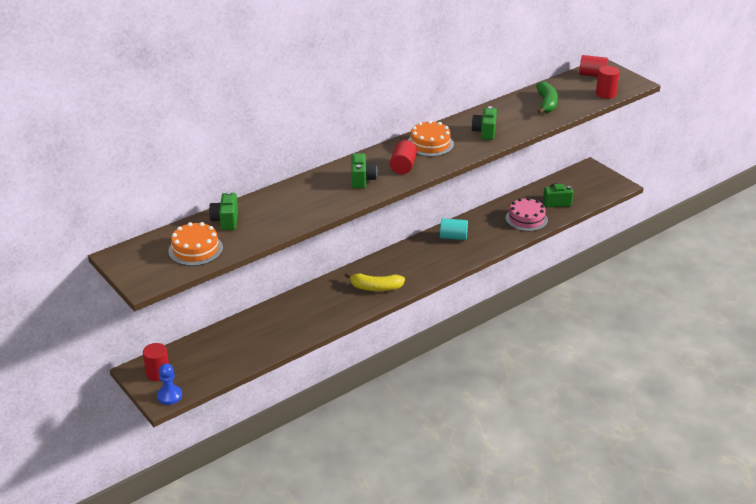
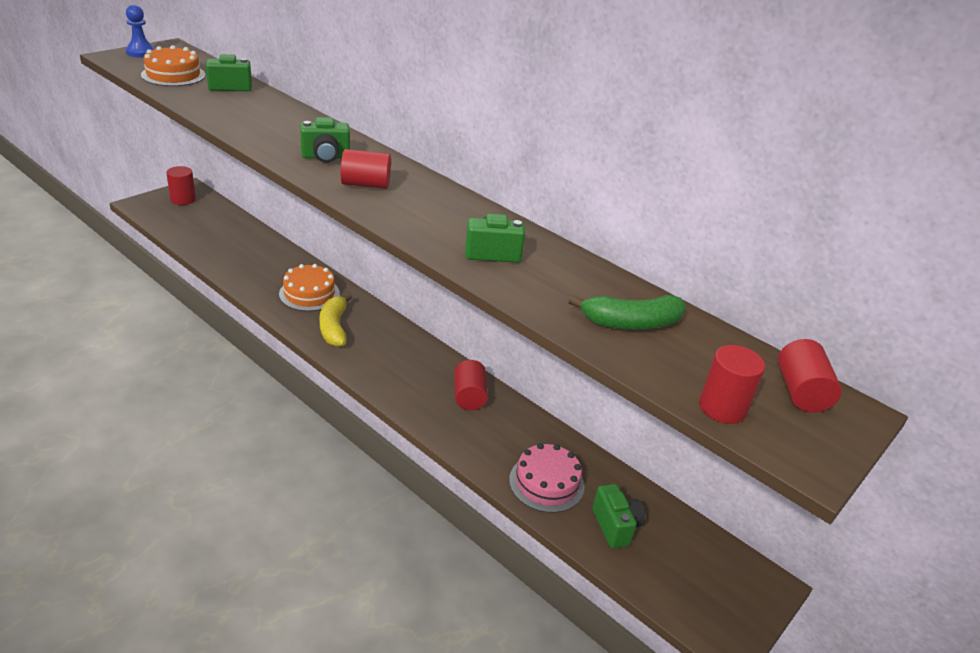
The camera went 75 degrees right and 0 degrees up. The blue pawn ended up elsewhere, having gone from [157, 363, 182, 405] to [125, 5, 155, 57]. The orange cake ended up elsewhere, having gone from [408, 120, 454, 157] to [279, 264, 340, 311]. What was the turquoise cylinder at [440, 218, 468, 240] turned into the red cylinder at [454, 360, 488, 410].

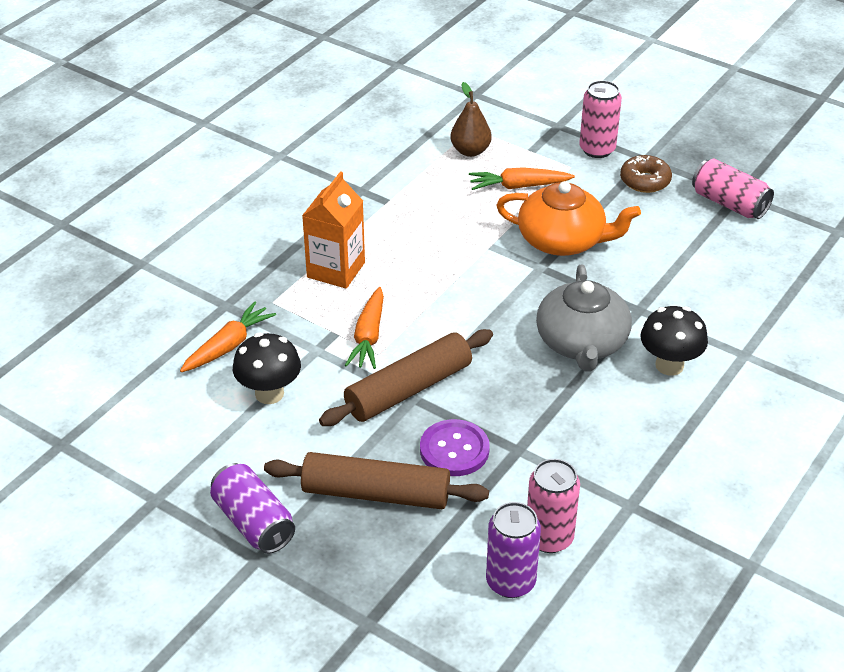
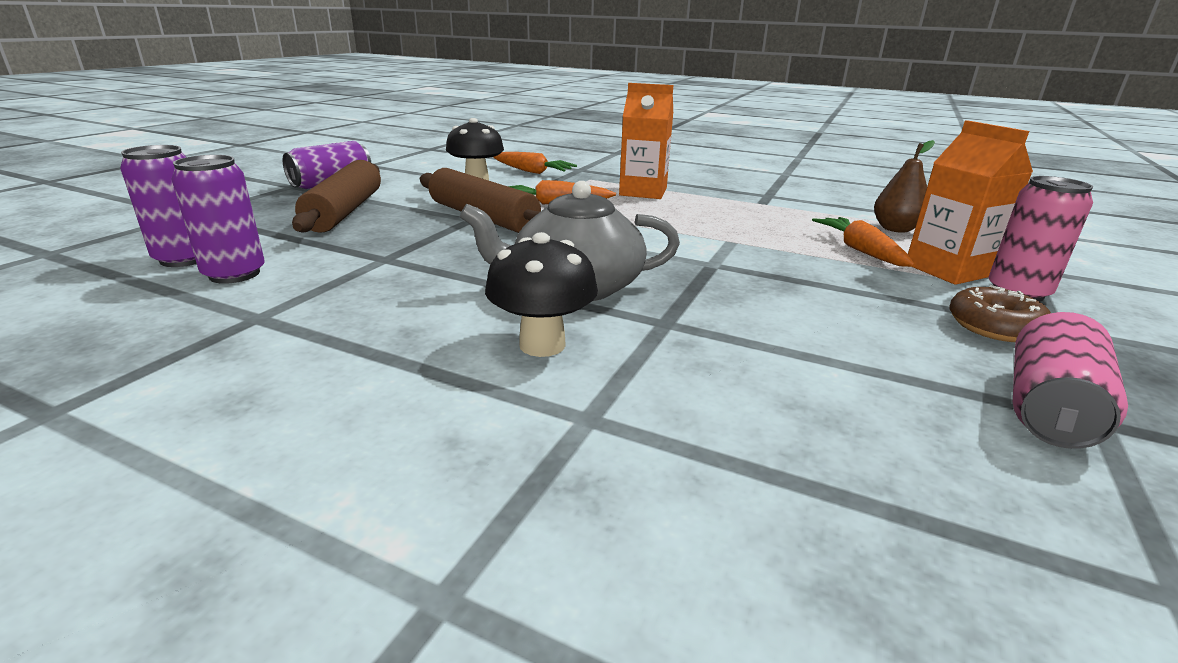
The camera went 80 degrees right and 15 degrees down. What was the pink can at [527, 459, 580, 553] turned into the purple can at [171, 155, 265, 284]. The second view gained the orange carton at [908, 120, 1033, 285]. The second view lost the purple button at [420, 419, 490, 476]. The second view lost the orange teapot at [496, 181, 641, 256].

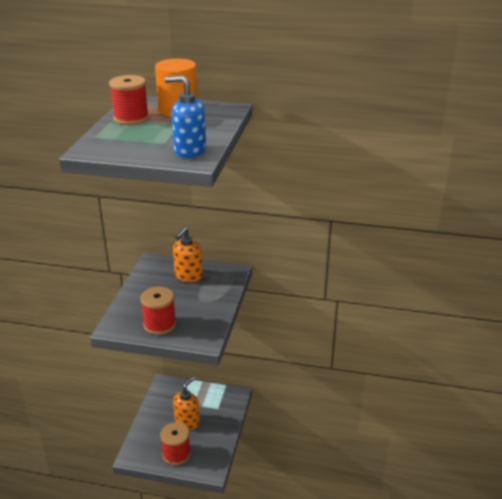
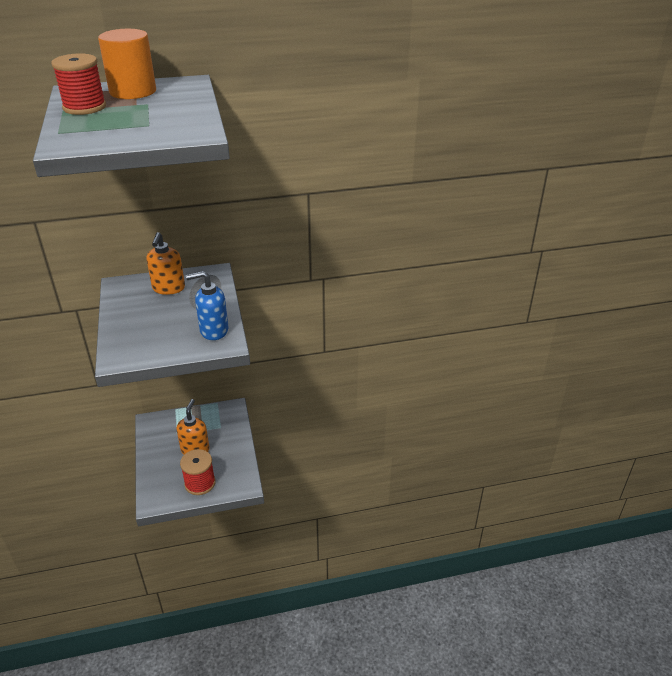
The camera went 25 degrees left and 5 degrees up. The blue soap dispenser ended up elsewhere, having gone from [165, 76, 206, 158] to [186, 271, 228, 340]. The second view lost the red spool at [140, 287, 176, 335].

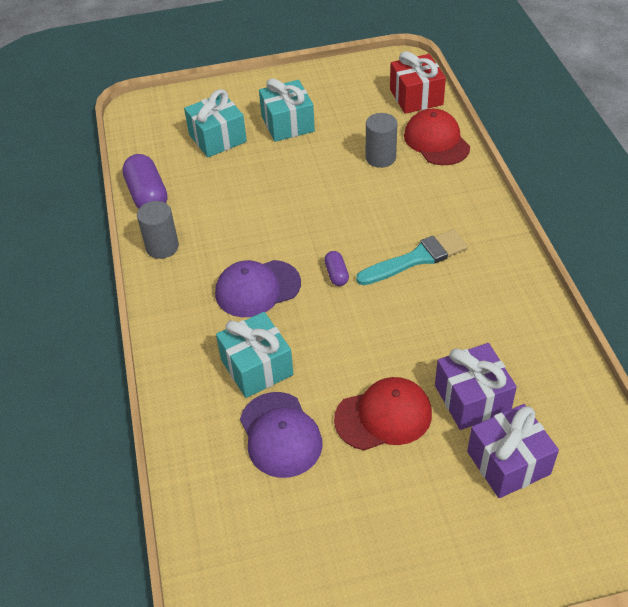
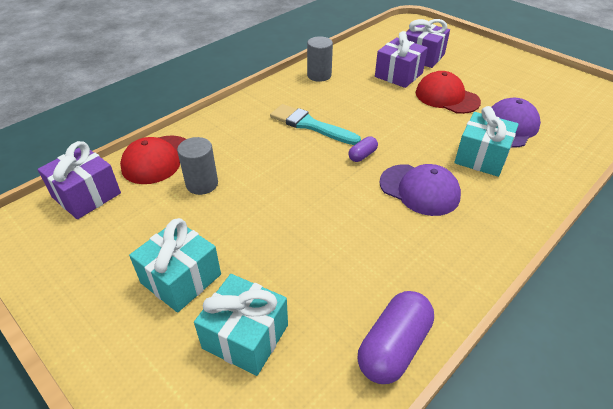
The camera went 125 degrees left and 5 degrees down. What was the red gift at [390, 51, 446, 114] turned into the purple gift at [38, 141, 121, 219]. The grey cylinder ended up elsewhere, having gone from [137, 201, 179, 259] to [307, 36, 333, 82].

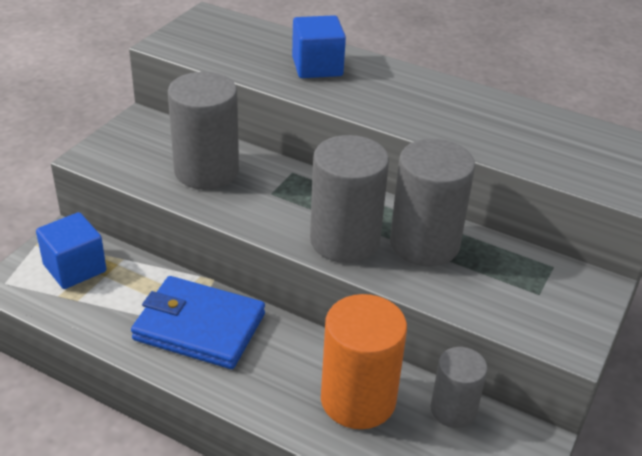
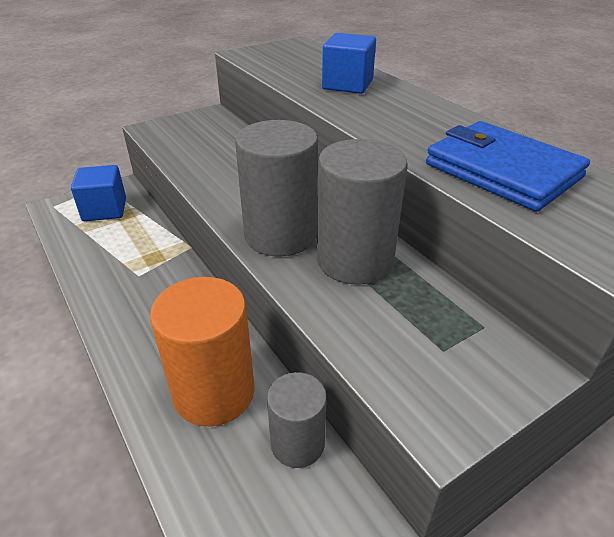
The camera went 30 degrees right and 0 degrees up. The blue wallet ended up elsewhere, having gone from [131, 276, 265, 369] to [426, 121, 590, 212]. The second view lost the grey cylinder at [168, 72, 239, 190].

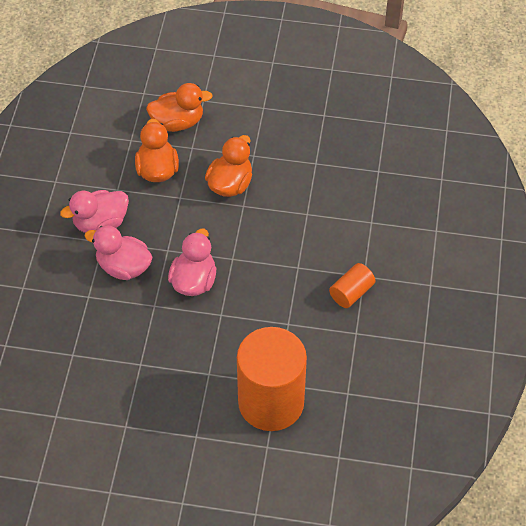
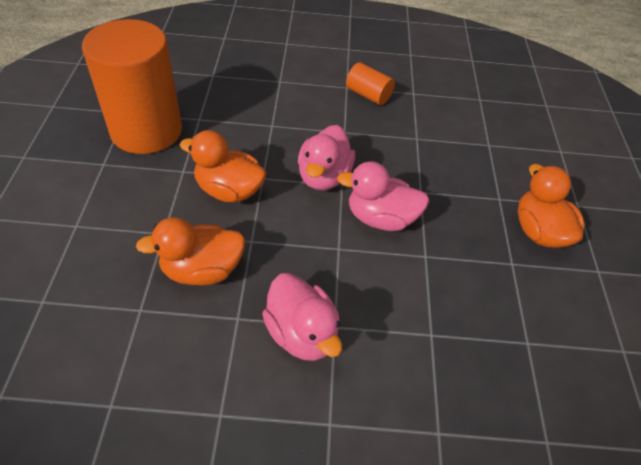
The camera went 100 degrees left and 5 degrees down. The orange cylinder ended up elsewhere, having gone from [237, 327, 307, 431] to [82, 19, 182, 154]. The pink duck ended up elsewhere, having gone from [84, 225, 152, 280] to [298, 125, 355, 190]. The orange duck ended up elsewhere, having gone from [146, 83, 213, 132] to [517, 164, 585, 248].

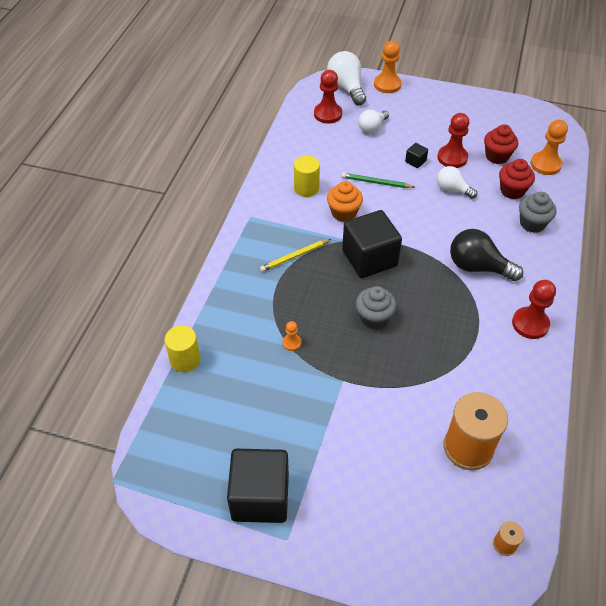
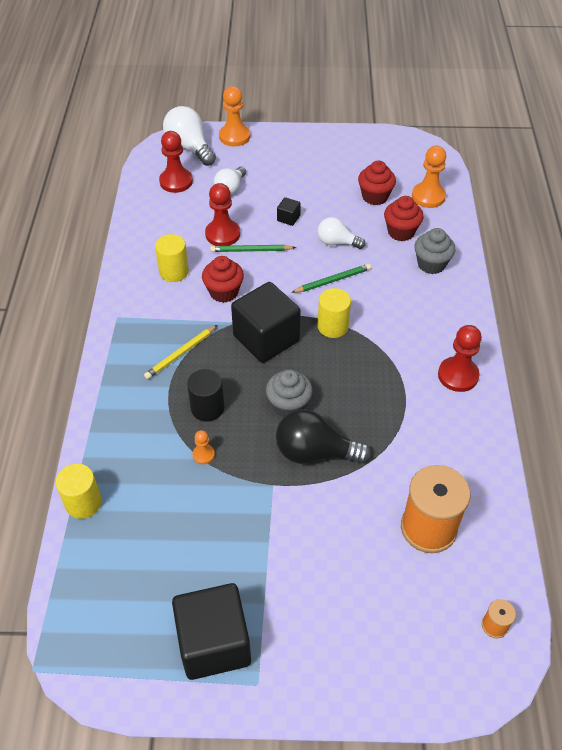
The camera went 15 degrees left and 0 degrees up. The second view gained the black cylinder at [187, 369, 224, 422]. What was the orange cupcake at [327, 181, 363, 222] turned into the red cupcake at [202, 256, 244, 303]. The red pawn ended up elsewhere, having gone from [437, 113, 469, 168] to [205, 183, 240, 246]. The black light bulb ended up elsewhere, having gone from [450, 229, 523, 281] to [276, 409, 371, 464]. The second view gained the green pencil at [291, 264, 371, 293]. The second view gained the yellow cylinder at [318, 288, 351, 338].

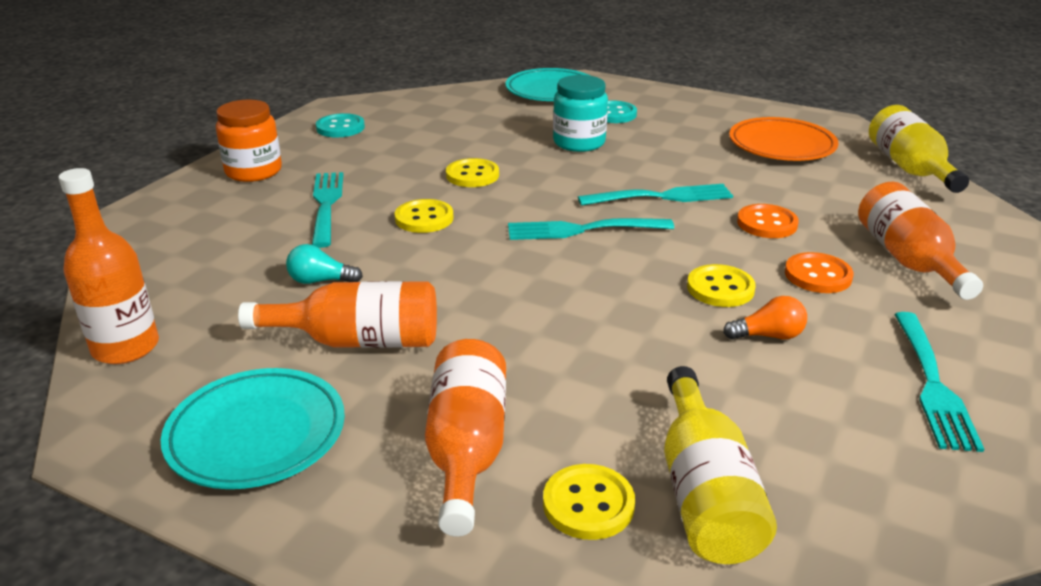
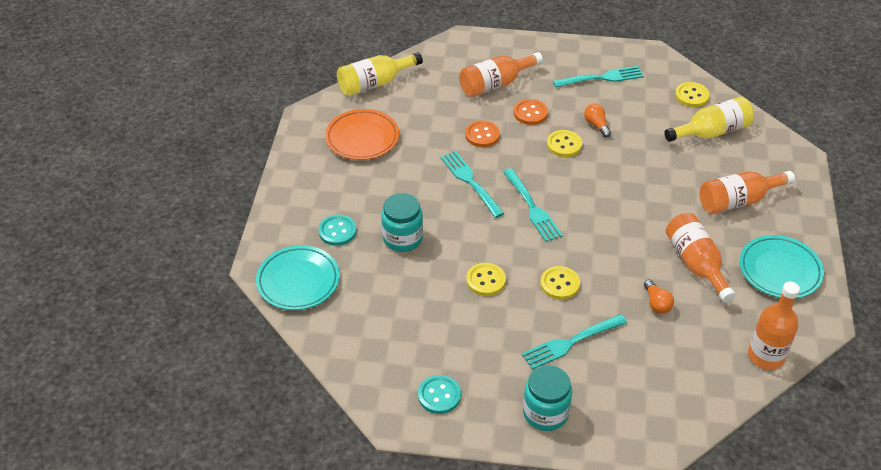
The camera went 110 degrees left and 15 degrees up. What was the orange jar at [216, 100, 282, 182] turned into the turquoise jar at [523, 365, 572, 431]. What was the turquoise light bulb at [286, 244, 363, 284] turned into the orange light bulb at [644, 279, 674, 314]. The yellow button ended up elsewhere, having gone from [543, 464, 635, 540] to [675, 82, 710, 107].

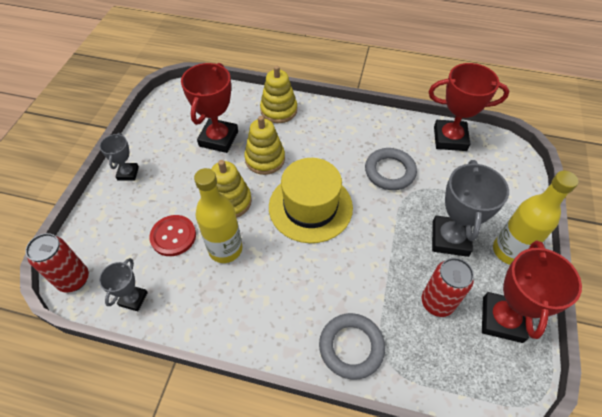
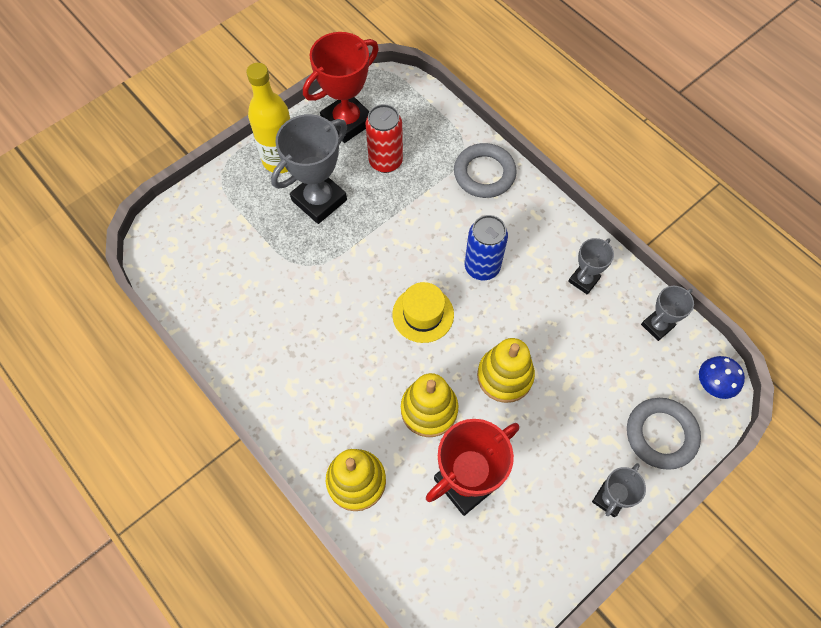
The camera went 145 degrees left and 10 degrees up. The size of the yellow hat at [269, 158, 353, 243] changed by a factor of 0.58. The second view gained the blue can at [465, 215, 508, 280]. The second view gained the grey trophy at [568, 238, 614, 294]. The grey ring ended up elsewhere, having gone from [365, 148, 417, 190] to [627, 398, 701, 470]. Where the red can stood at [25, 233, 89, 293], the blue mushroom came to stand at [699, 356, 745, 399]. The second view lost the red button at [149, 215, 196, 256]. The second view lost the yellow bottle at [194, 168, 242, 263]. The second view lost the red trophy at [429, 63, 509, 151].

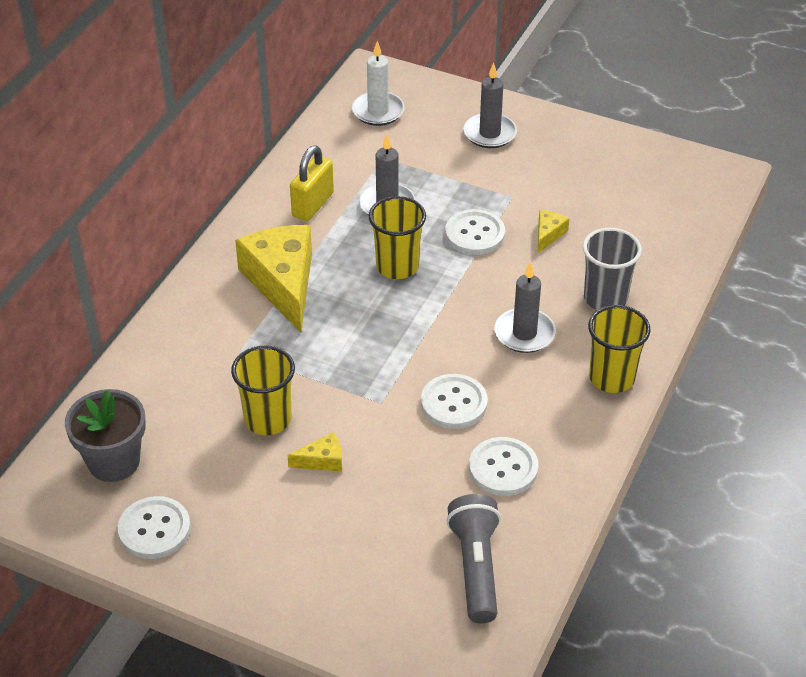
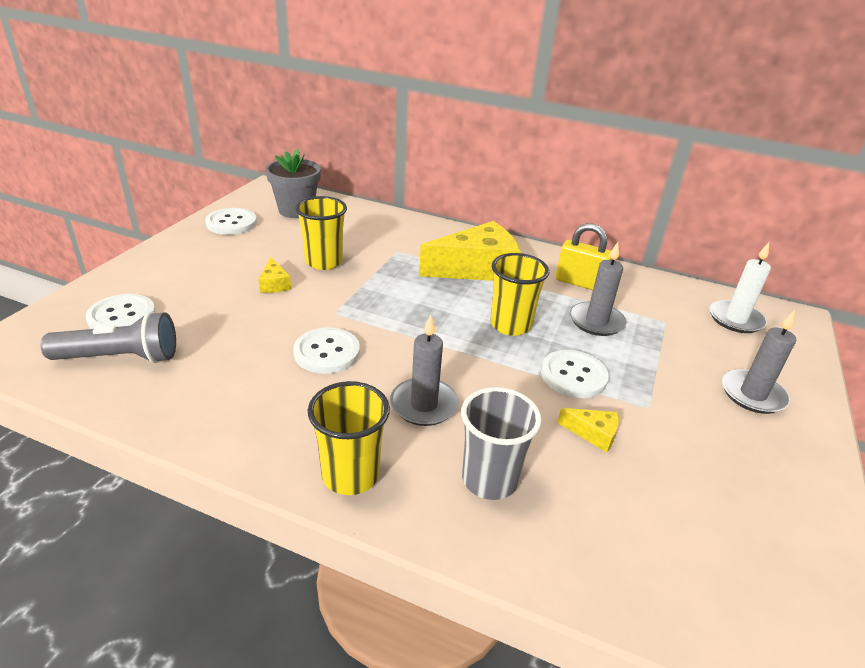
The camera went 85 degrees right and 10 degrees down. The white button ended up elsewhere, having gone from [469, 437, 538, 496] to [86, 294, 156, 329].

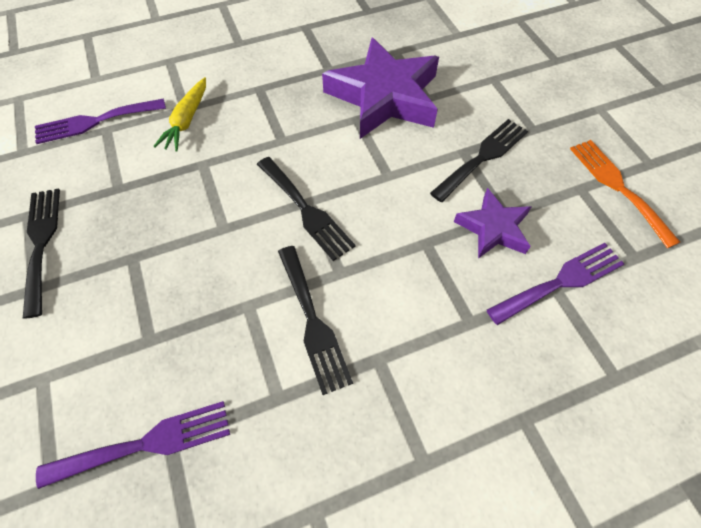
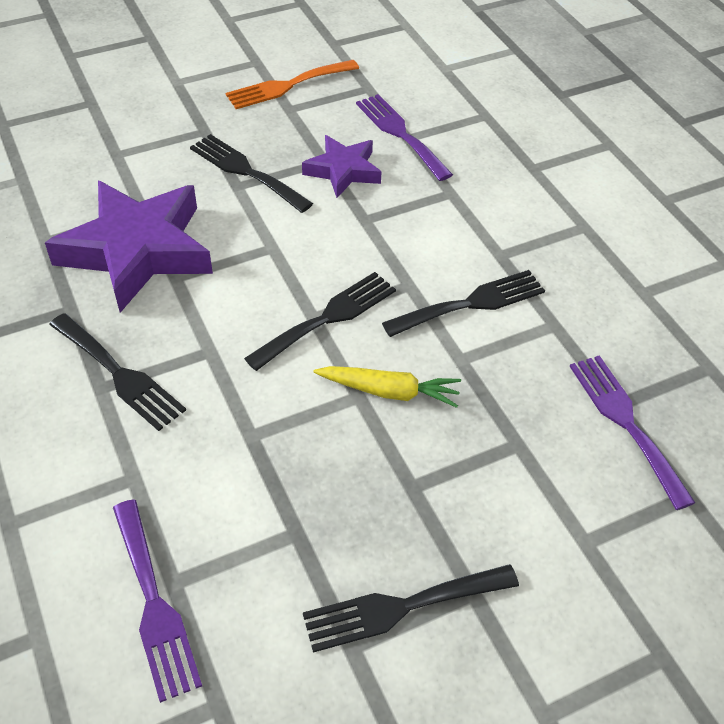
The camera went 95 degrees left and 10 degrees down. The second view gained the black fork at [49, 313, 186, 431]. The yellow carrot ended up elsewhere, having gone from [153, 77, 206, 152] to [313, 366, 461, 408].

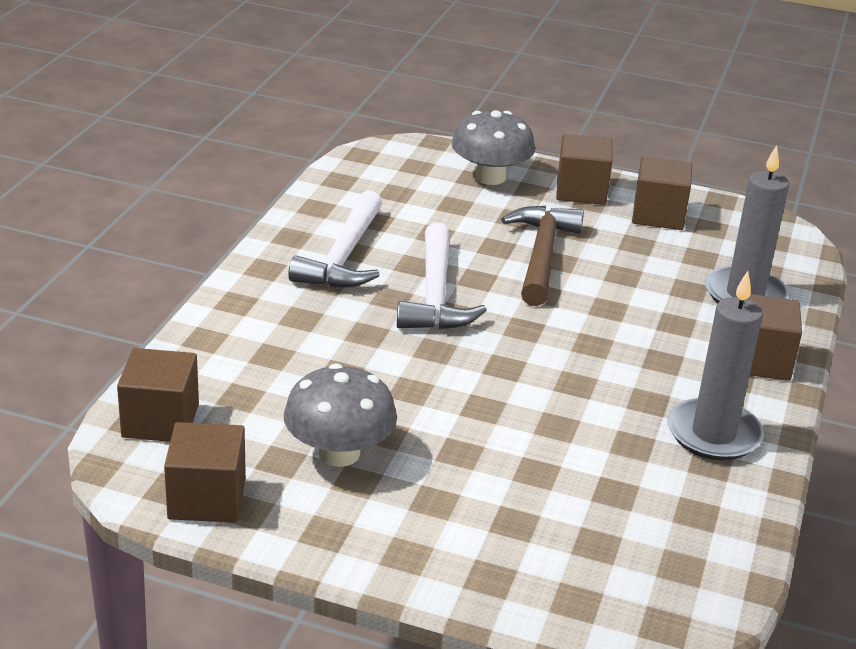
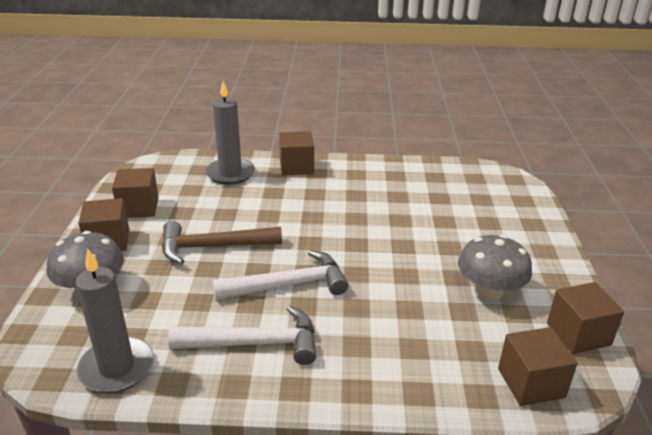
The camera went 105 degrees left and 0 degrees up. The grey candle ended up elsewhere, having gone from [668, 271, 764, 460] to [75, 249, 154, 393].

